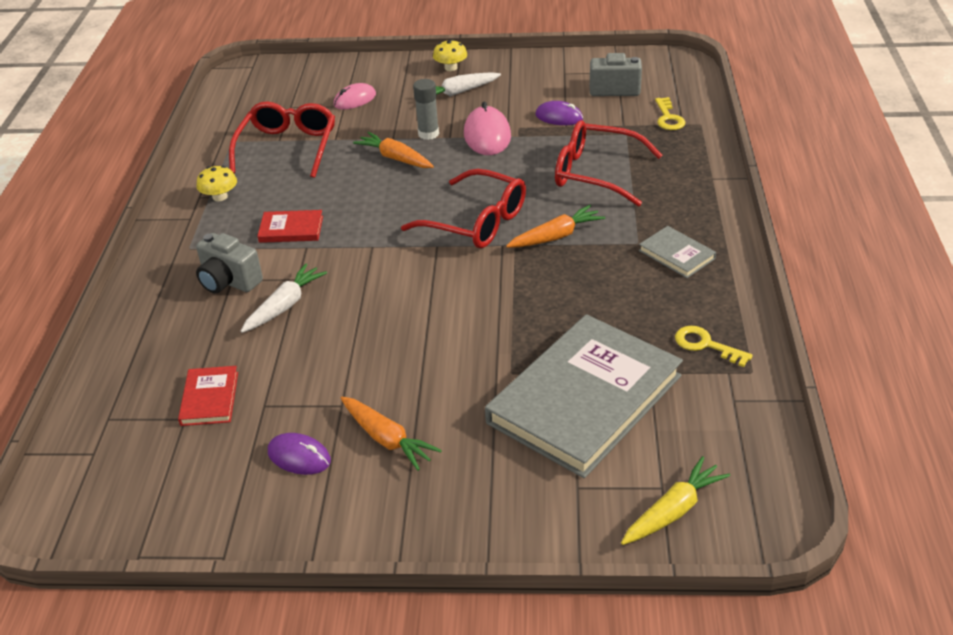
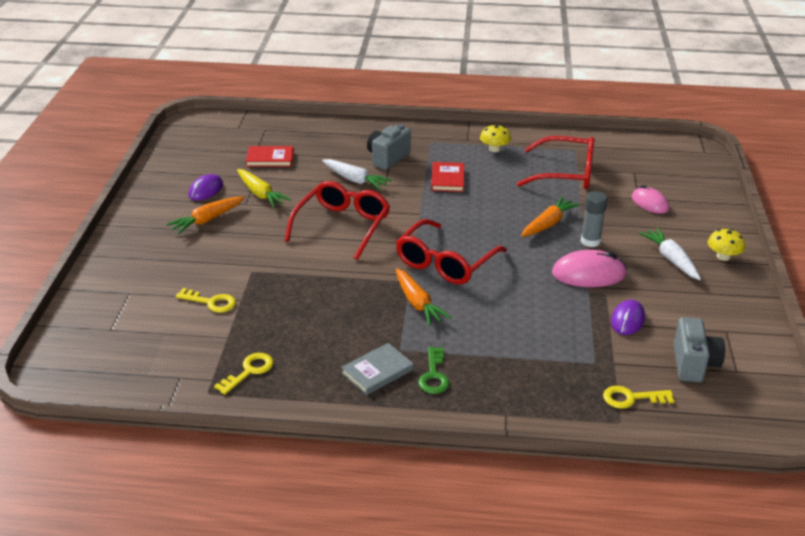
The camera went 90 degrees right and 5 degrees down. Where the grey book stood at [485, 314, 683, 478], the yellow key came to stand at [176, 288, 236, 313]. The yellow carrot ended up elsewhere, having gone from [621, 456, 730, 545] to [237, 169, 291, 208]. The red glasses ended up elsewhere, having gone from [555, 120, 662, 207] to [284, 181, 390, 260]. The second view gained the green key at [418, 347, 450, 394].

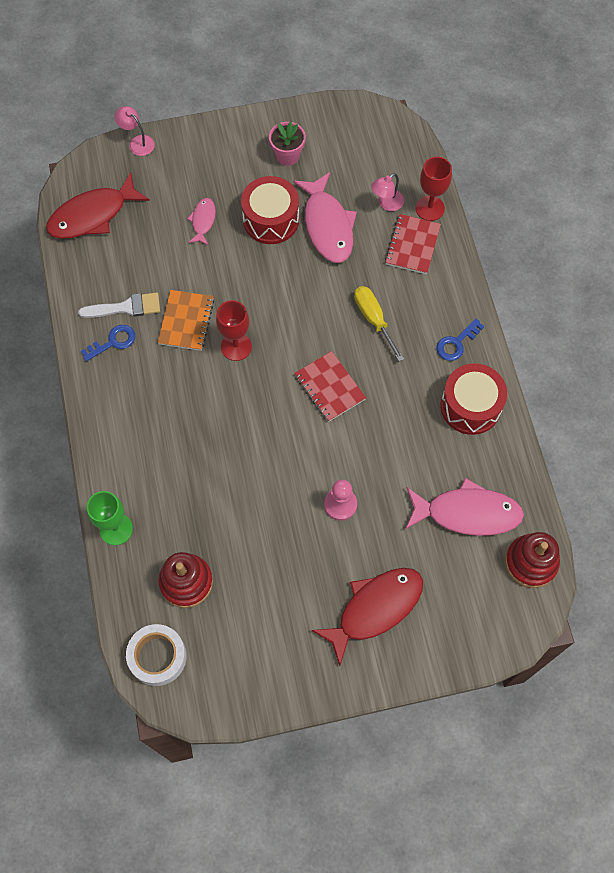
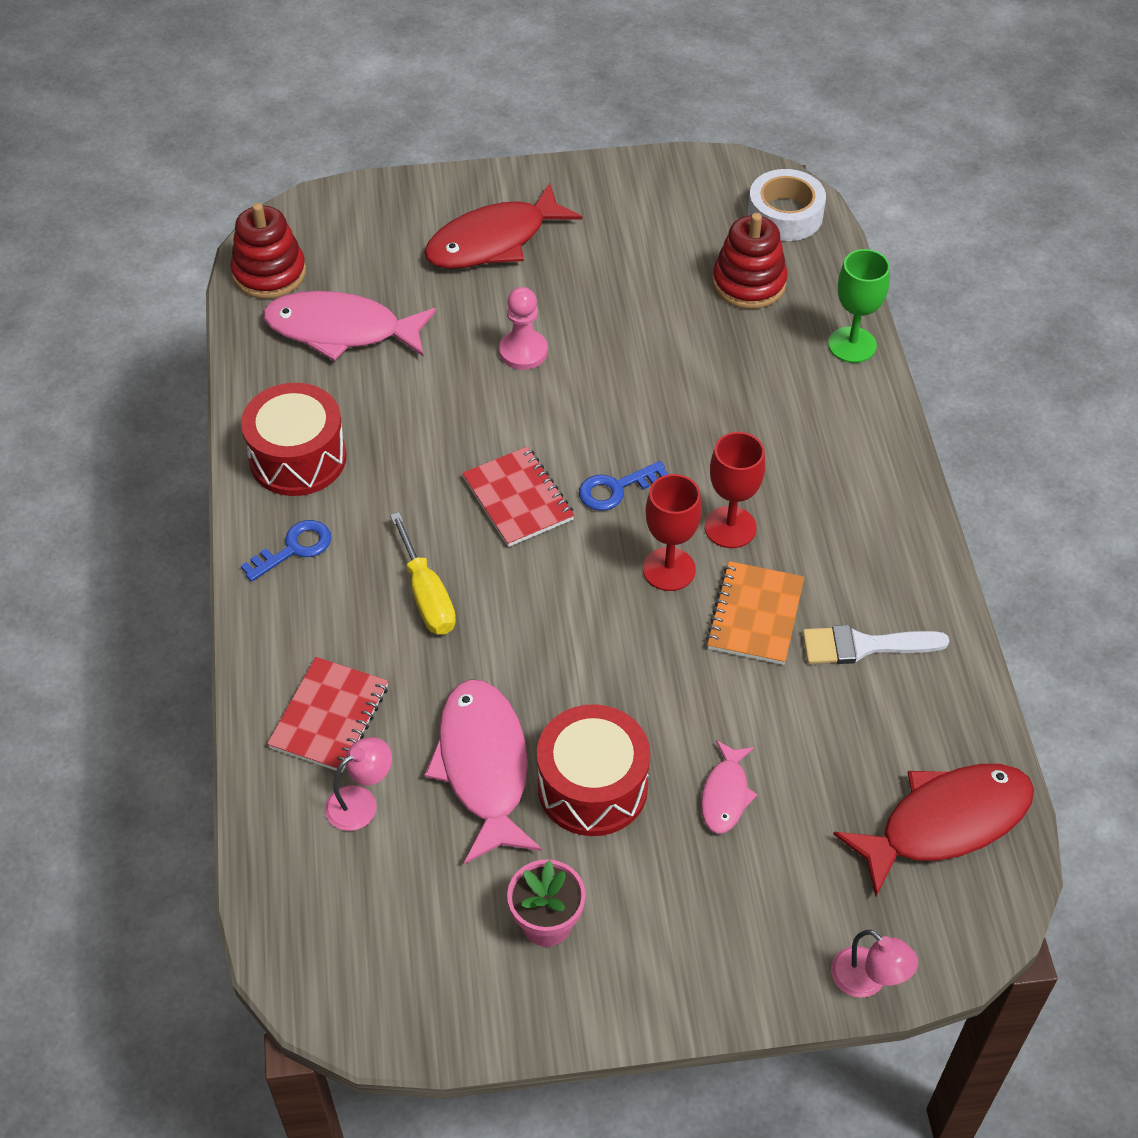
The camera went 175 degrees left and 15 degrees down. The blue key ended up elsewhere, having gone from [81, 325, 135, 362] to [579, 461, 669, 511]. The red goblet ended up elsewhere, having gone from [415, 157, 452, 221] to [705, 432, 765, 548].

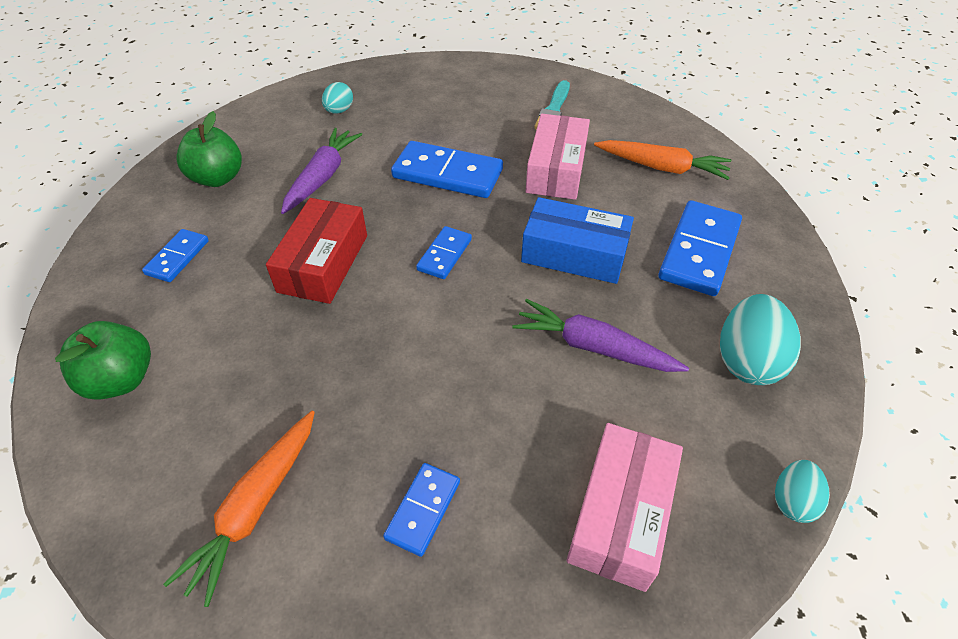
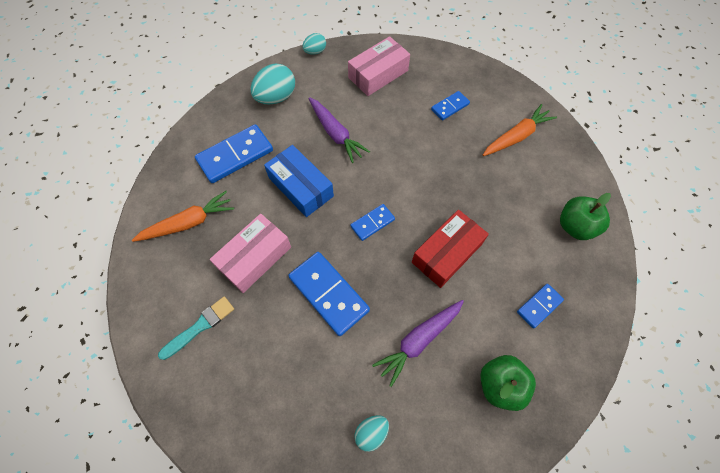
The camera went 150 degrees left and 15 degrees up. The orange carrot at [594, 140, 731, 180] ended up facing another way, 105 degrees clockwise from before.

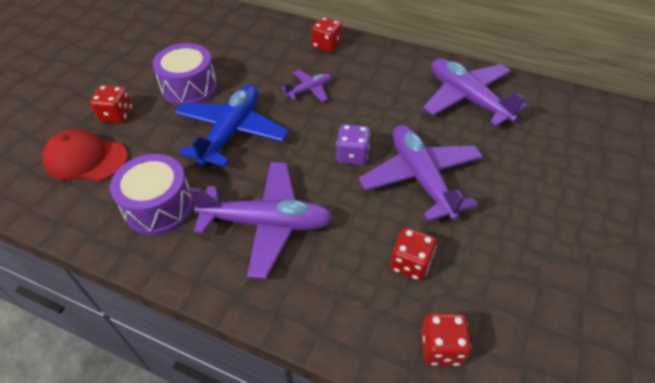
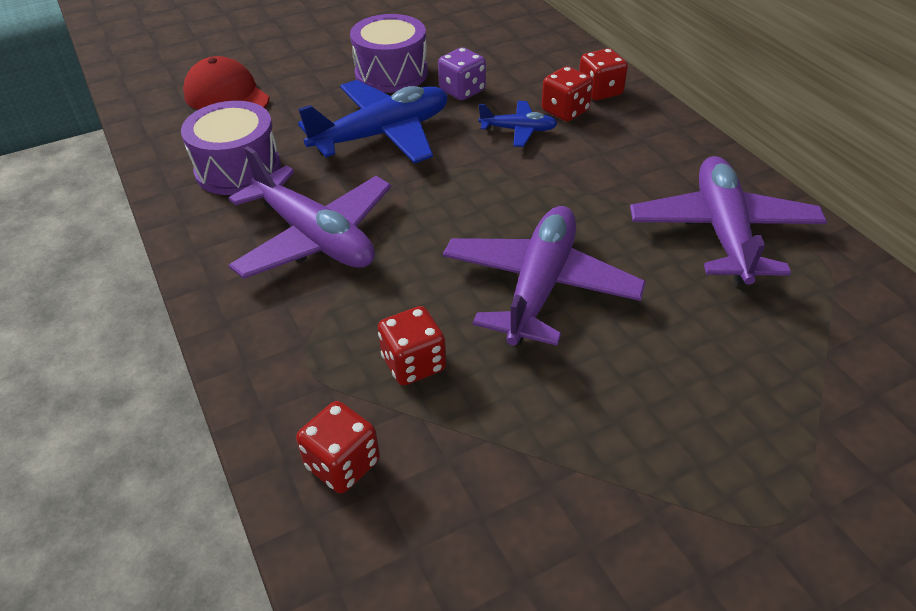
The camera went 40 degrees right and 5 degrees down. The purple dice ended up elsewhere, having gone from [336, 124, 371, 165] to [438, 47, 486, 100]. What was the purple plane at [282, 70, 331, 102] turned into the blue plane at [479, 101, 558, 147]. The red dice ended up elsewhere, having gone from [90, 85, 133, 123] to [541, 66, 593, 122].

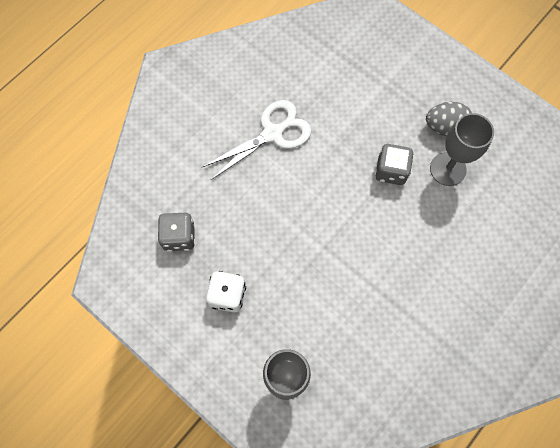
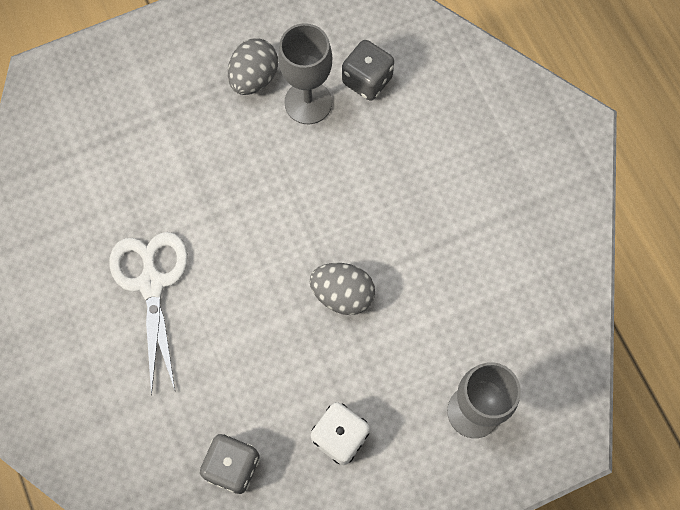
The camera went 65 degrees left and 0 degrees up. The second view gained the grey egg at [309, 263, 375, 315]. The grey dice ended up elsewhere, having gone from [375, 144, 414, 185] to [342, 40, 394, 101].

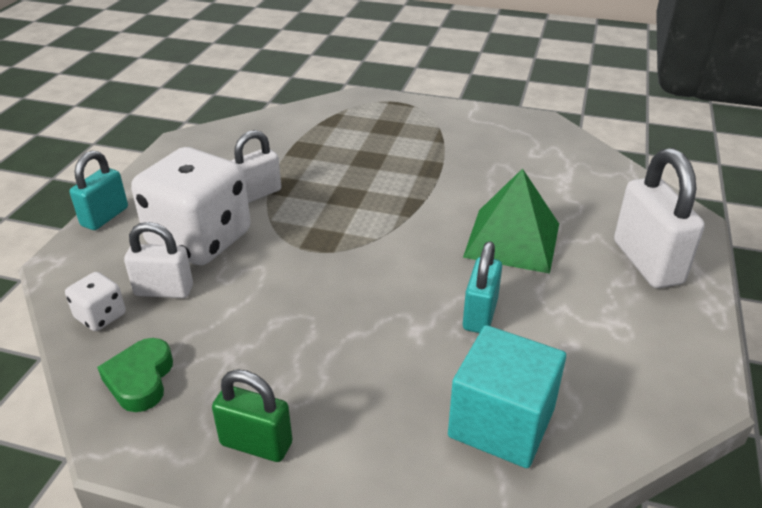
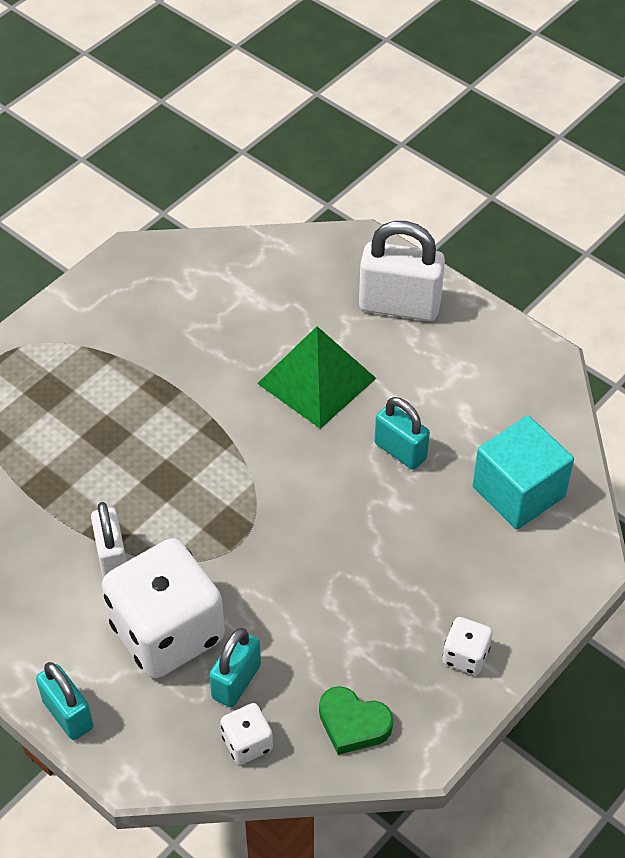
The camera went 65 degrees left and 15 degrees up. What was the white padlock at [124, 222, 193, 298] turned into the turquoise padlock at [209, 628, 261, 708]. Where the green padlock stood at [212, 369, 292, 462], the white dice came to stand at [443, 617, 493, 675].

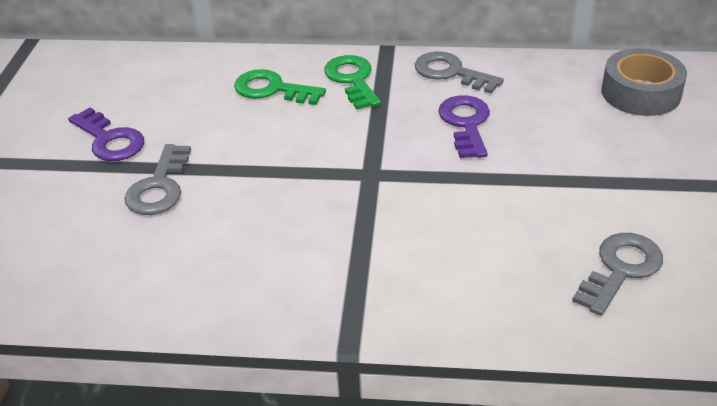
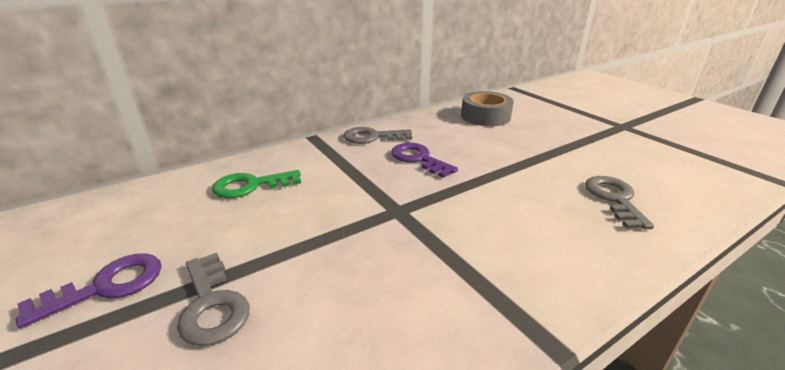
The camera went 40 degrees left and 10 degrees down. The purple key at [68, 107, 144, 161] ended up facing another way, 45 degrees counterclockwise from before. The second view lost the green key at [324, 55, 381, 110].

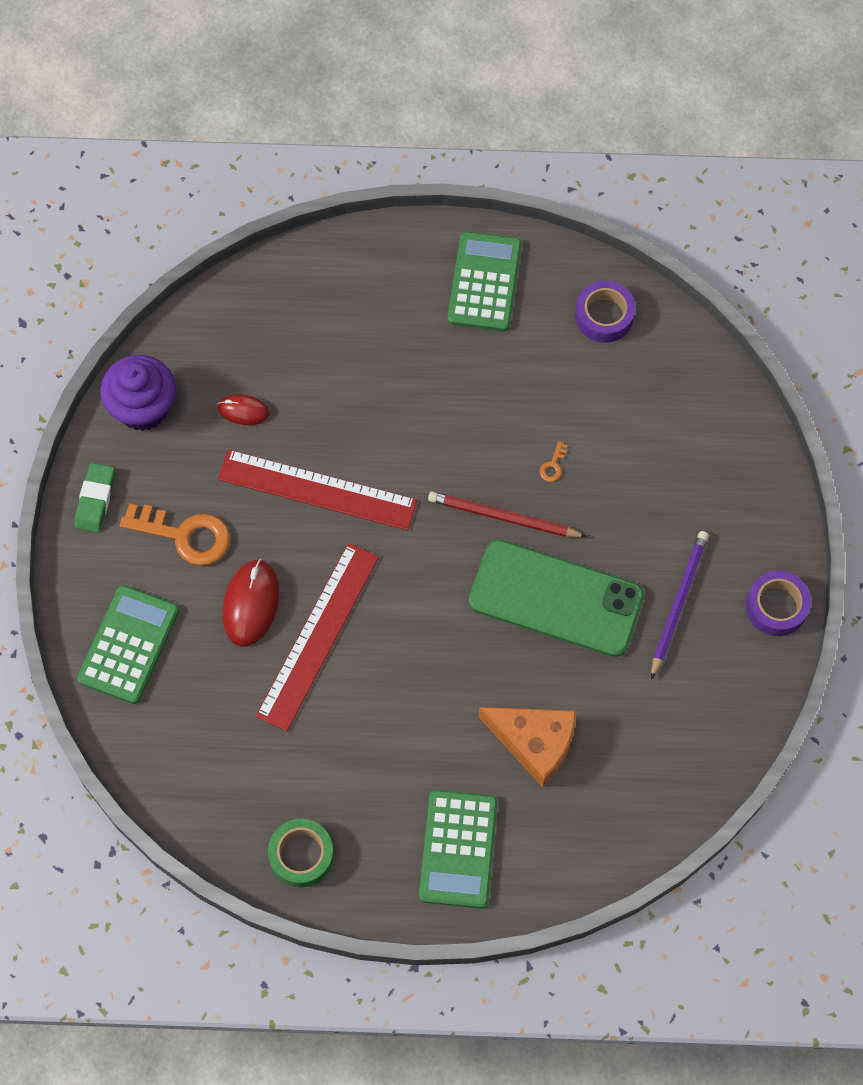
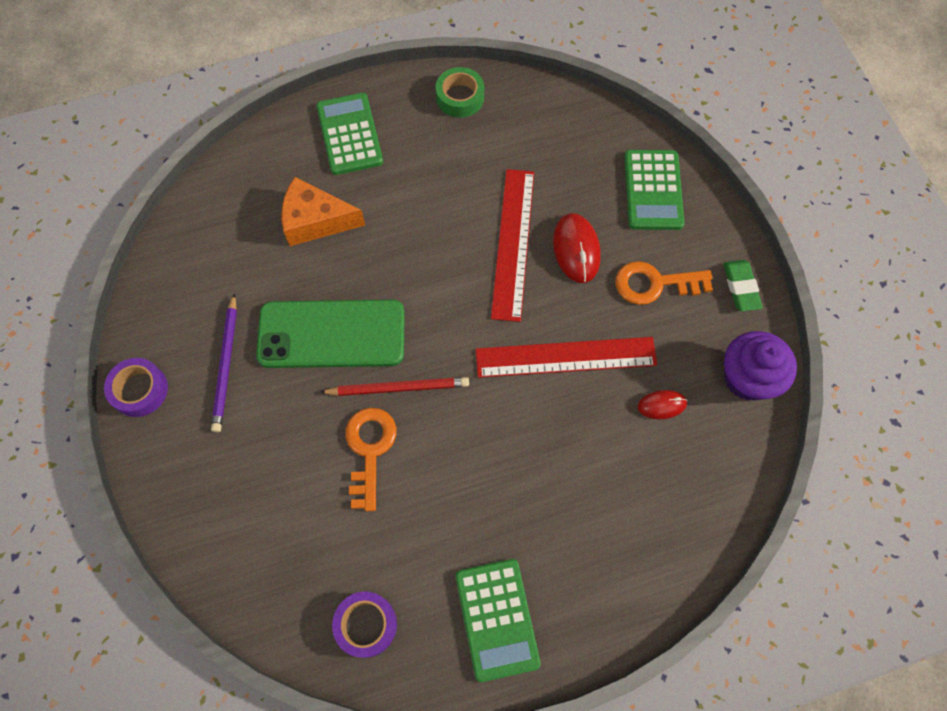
The camera went 160 degrees right and 0 degrees up. The size of the orange key at [540, 441, 568, 482] changed by a factor of 2.46.

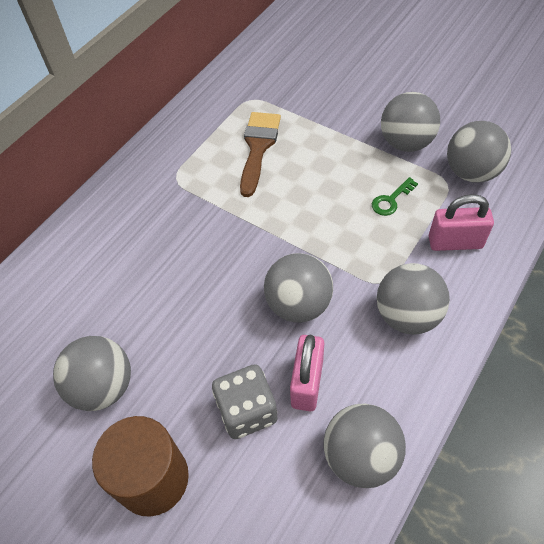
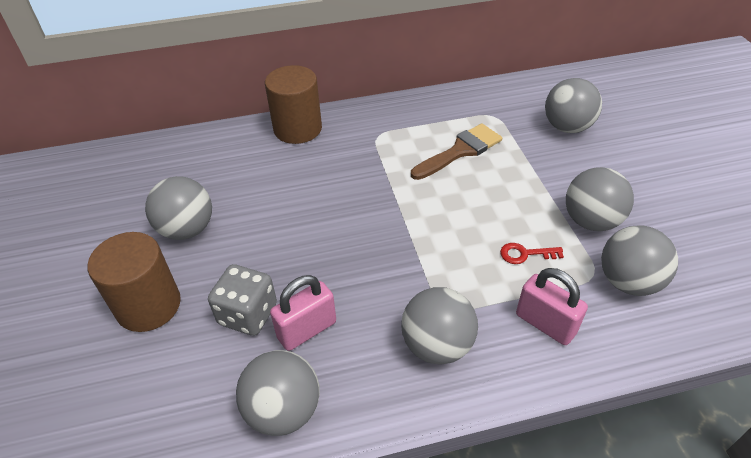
The camera went 40 degrees right and 10 degrees down. The second view gained the brown cylinder at [265, 65, 322, 144]. What was the green key at [372, 177, 418, 216] turned into the red key at [500, 243, 564, 264]. The grey ball ended up elsewhere, having gone from [264, 253, 333, 323] to [545, 78, 602, 133].

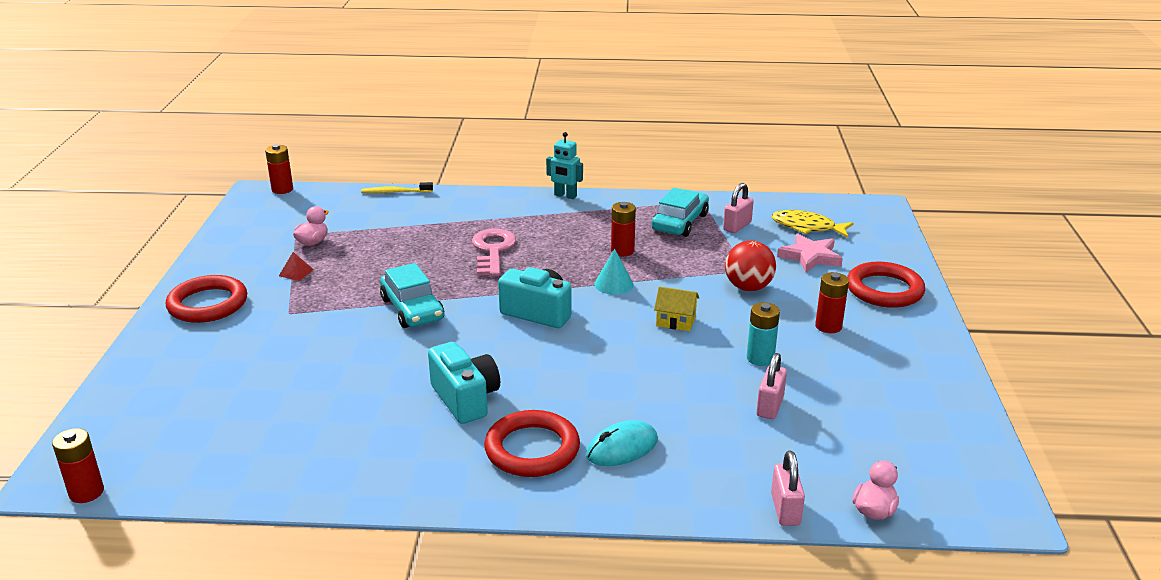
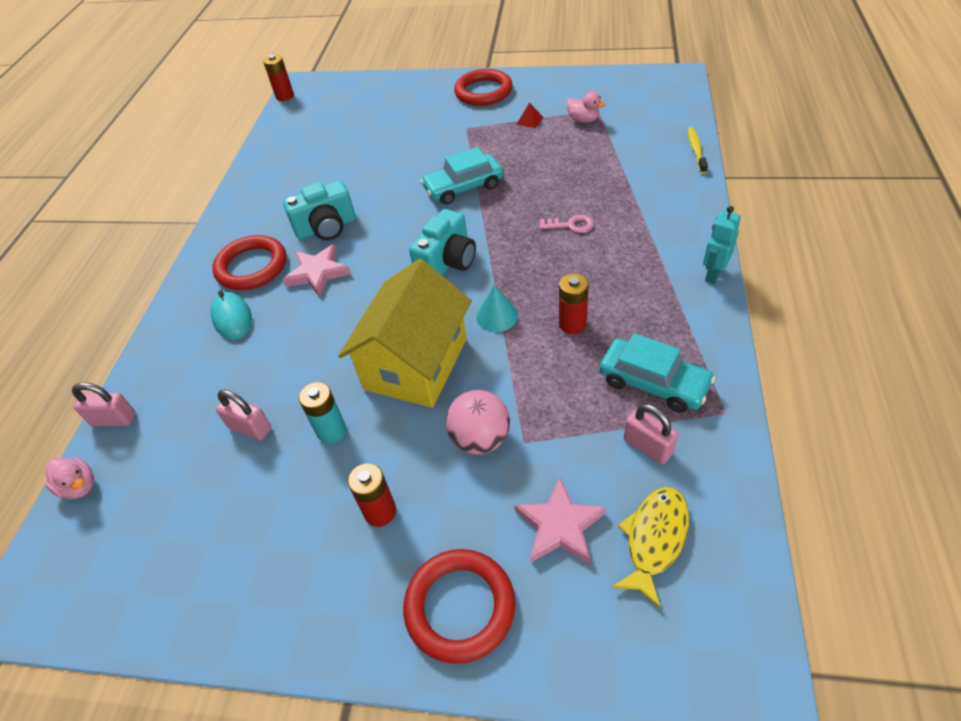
The camera went 100 degrees right and 20 degrees up. The second view gained the pink star at [283, 244, 351, 297]. The size of the yellow house at [654, 286, 700, 331] changed by a factor of 2.45. What was the red ball at [725, 241, 776, 291] turned into the pink ball at [446, 390, 510, 455]. The size of the pink key at [472, 229, 516, 276] changed by a factor of 0.58. The second view lost the red battery at [265, 144, 293, 194].

